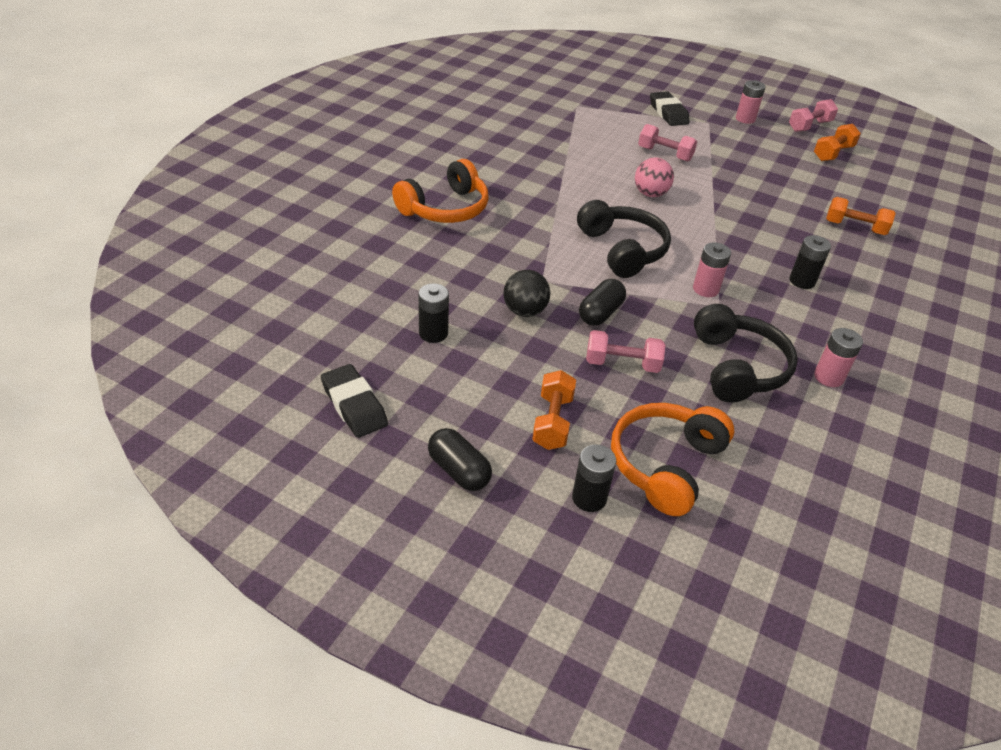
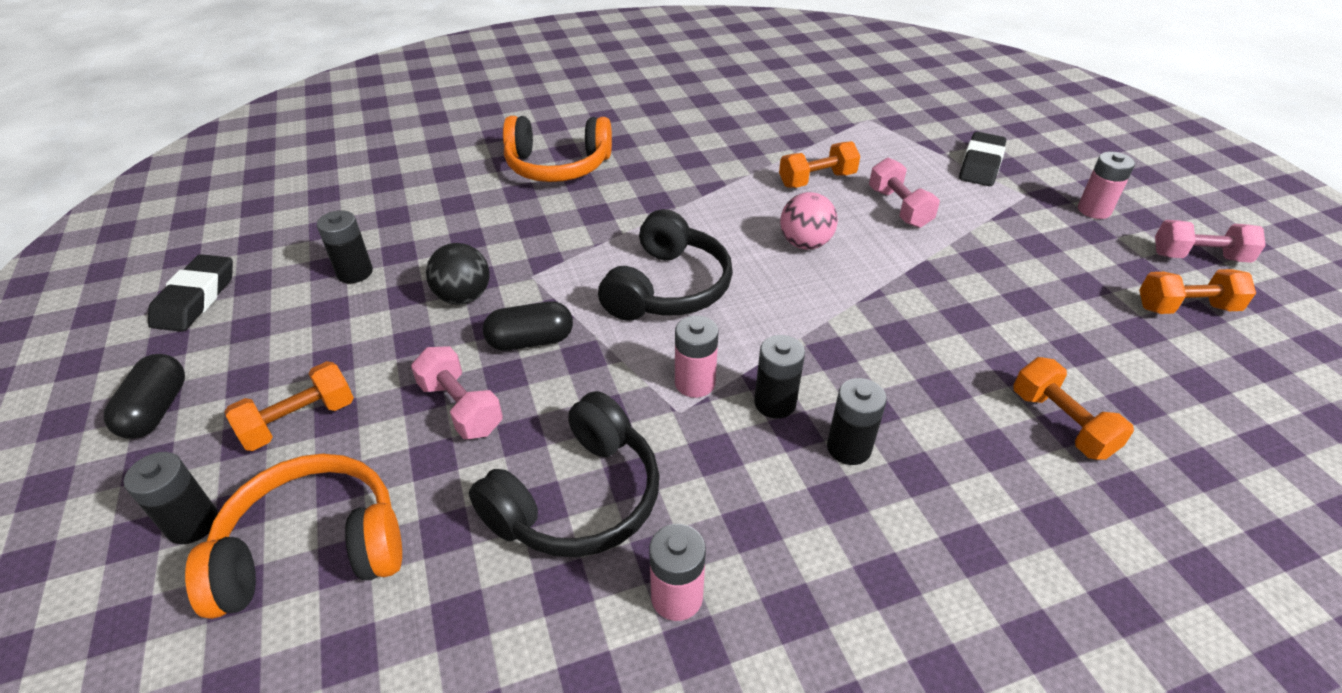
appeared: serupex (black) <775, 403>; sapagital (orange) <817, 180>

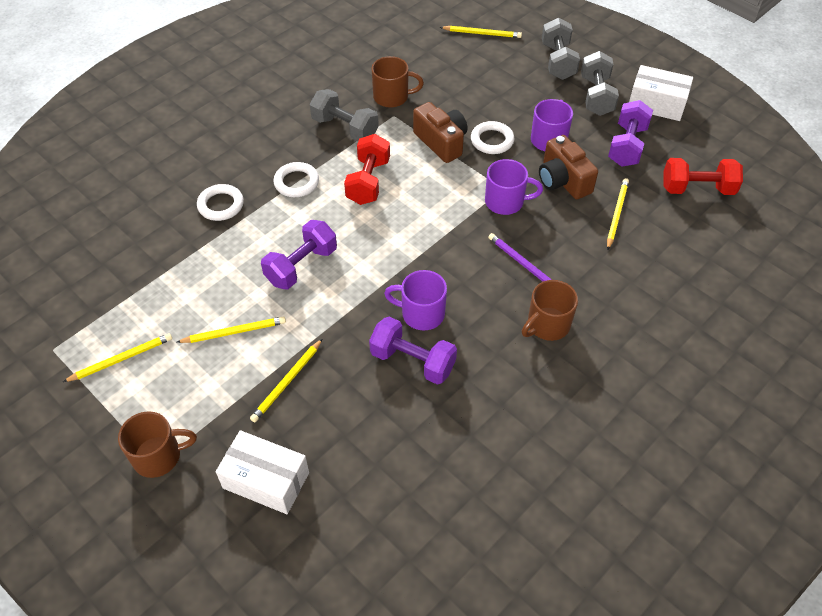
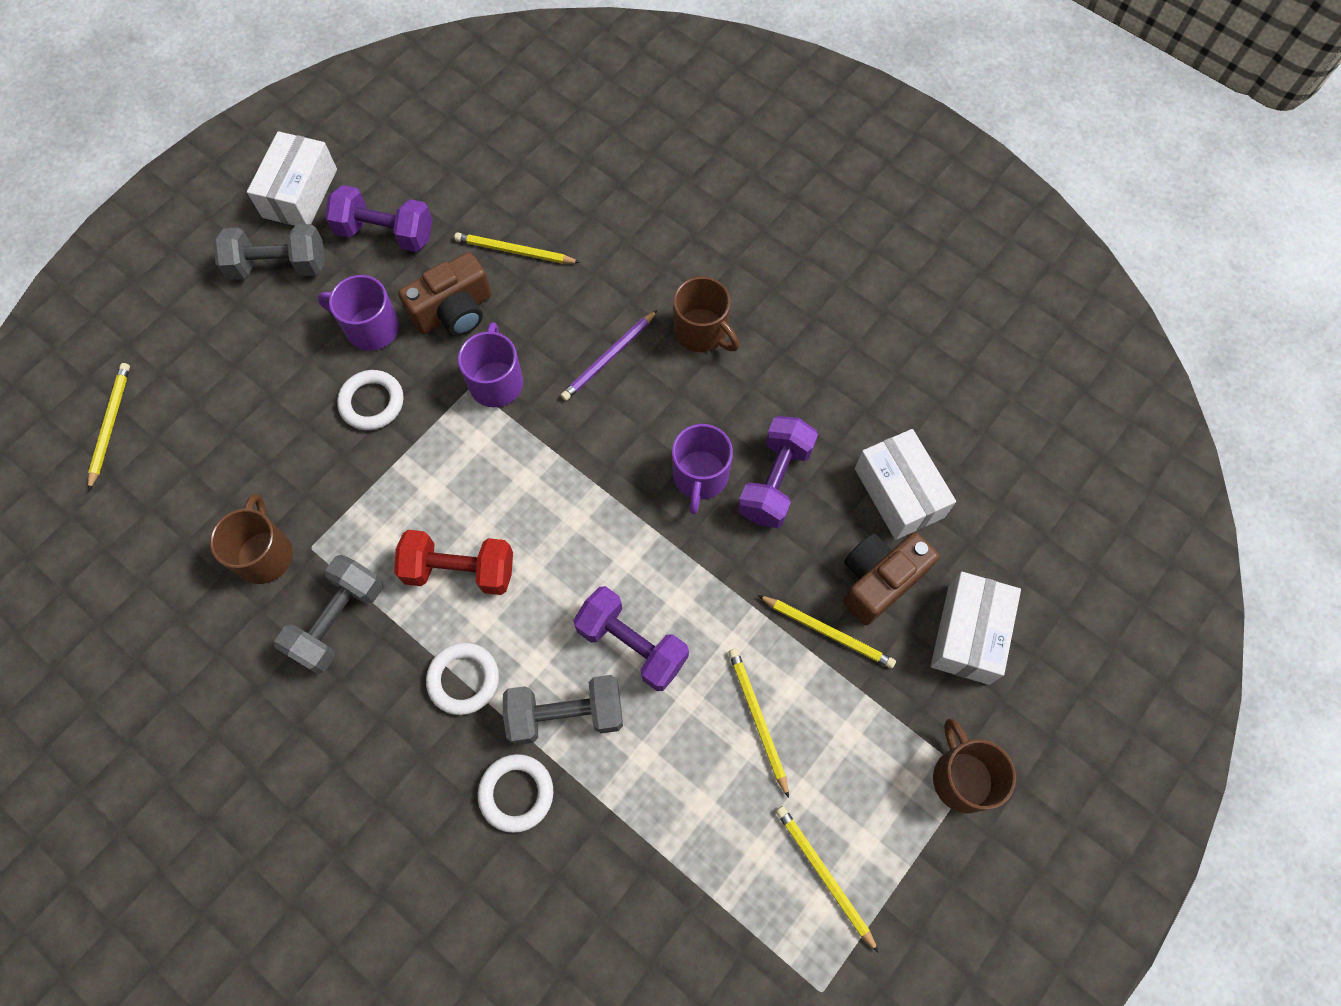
missing: sapagital (red) <697, 189>
appeared: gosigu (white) <899, 493>
relocated: sapagital (grey) <558, 61> to <566, 714>; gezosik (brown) <441, 142> to <879, 580>

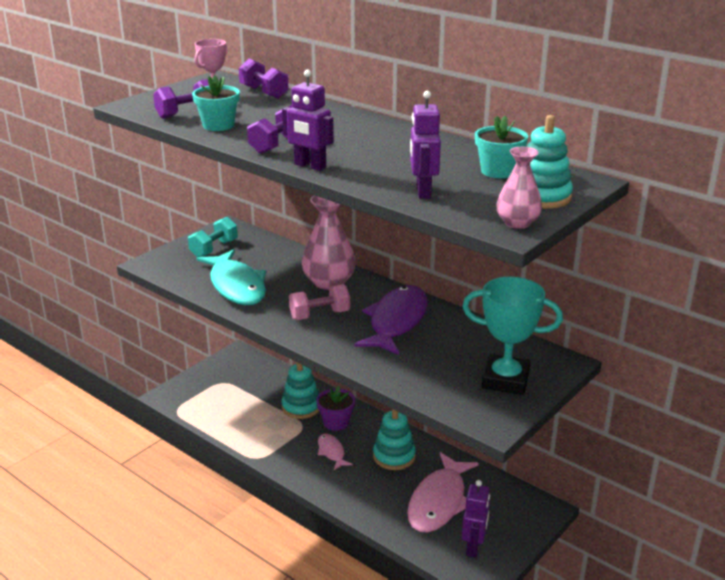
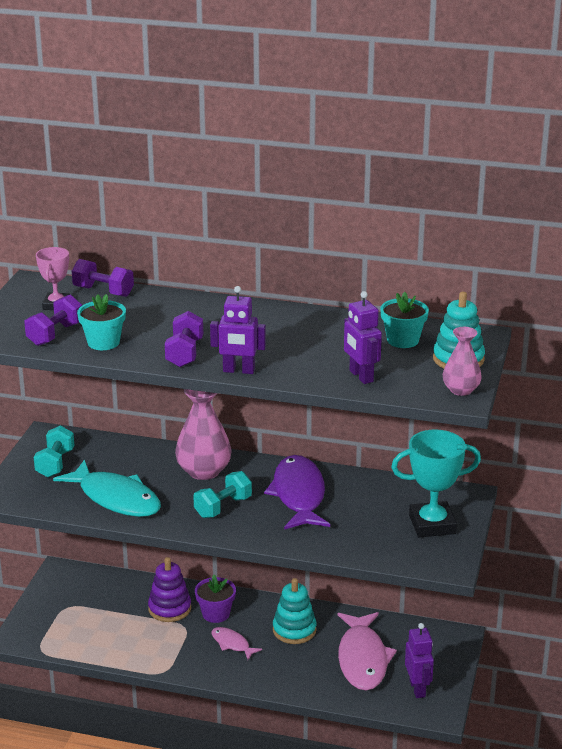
colour: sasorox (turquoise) <301, 407> to sasorox (purple) <169, 608>; sapagital (pink) <319, 315> to sapagital (turquoise) <223, 507>

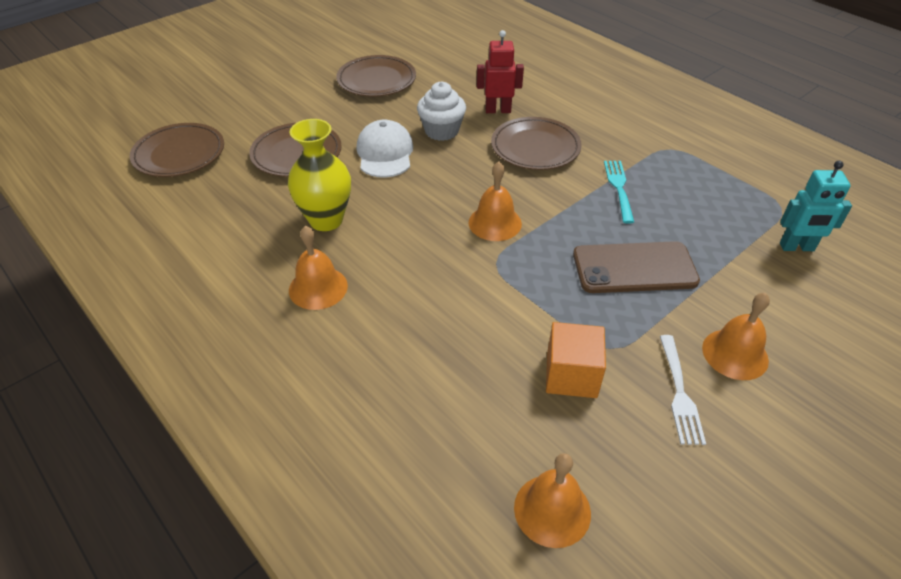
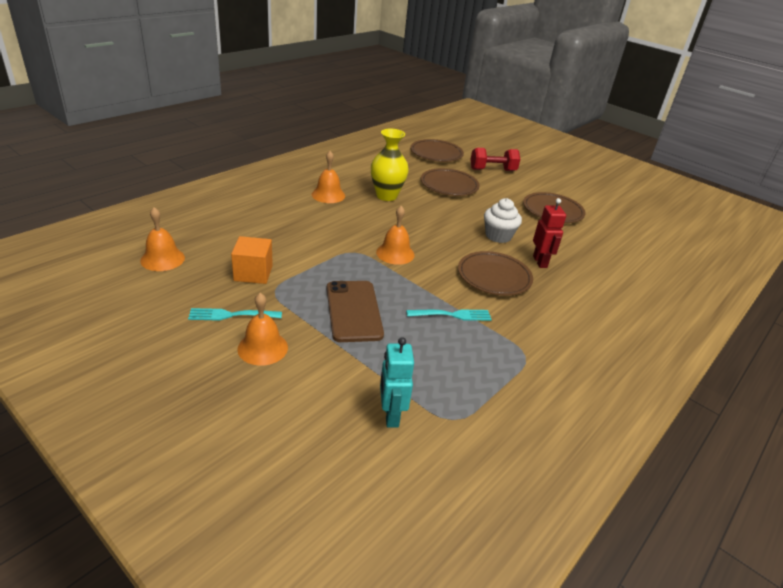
missing: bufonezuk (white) <385, 153>
appeared: sapagital (red) <492, 170>
colour: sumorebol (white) <679, 392> to sumorebol (turquoise) <232, 315>

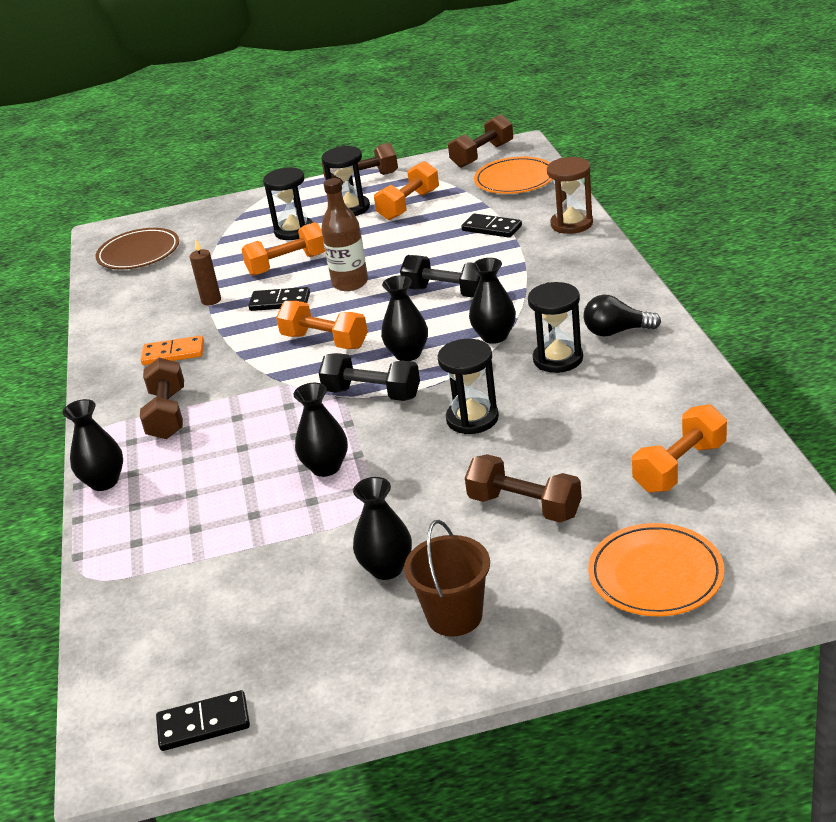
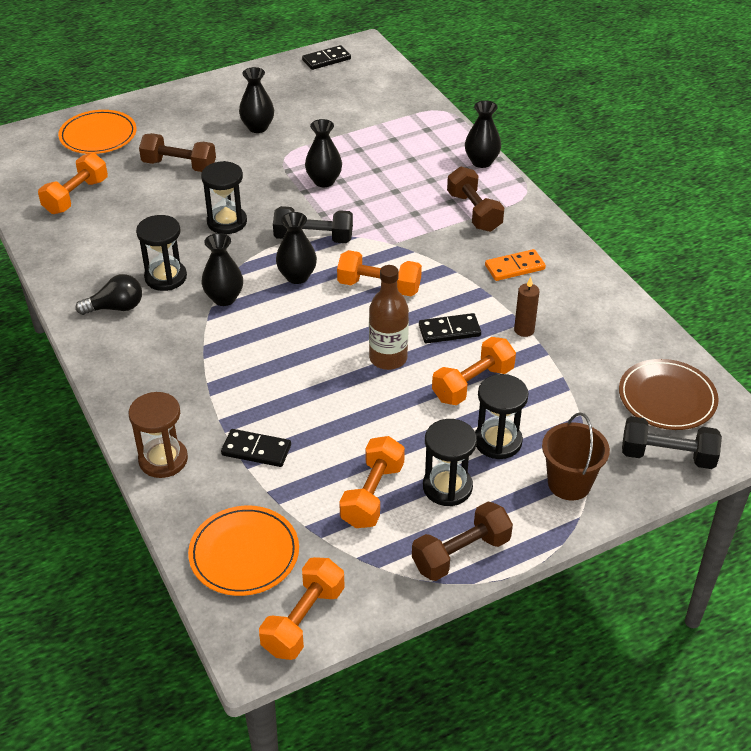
relocated: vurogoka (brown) <454, 616> to <569, 483>; sapagital (black) <447, 292> to <667, 456>
colour: sapagital (brown) <482, 155> to sapagital (orange) <303, 620>

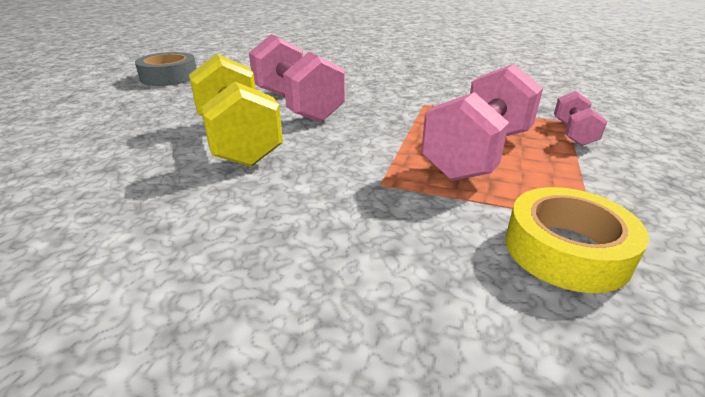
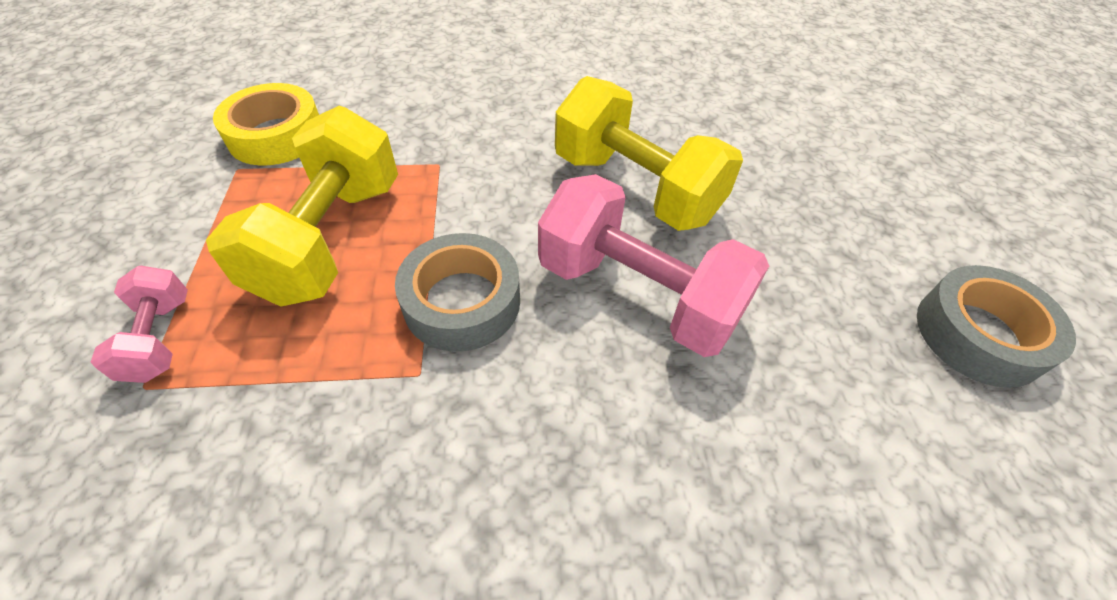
appeared: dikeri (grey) <462, 301>
colour: sapagital (pink) <478, 154> to sapagital (yellow) <330, 239>

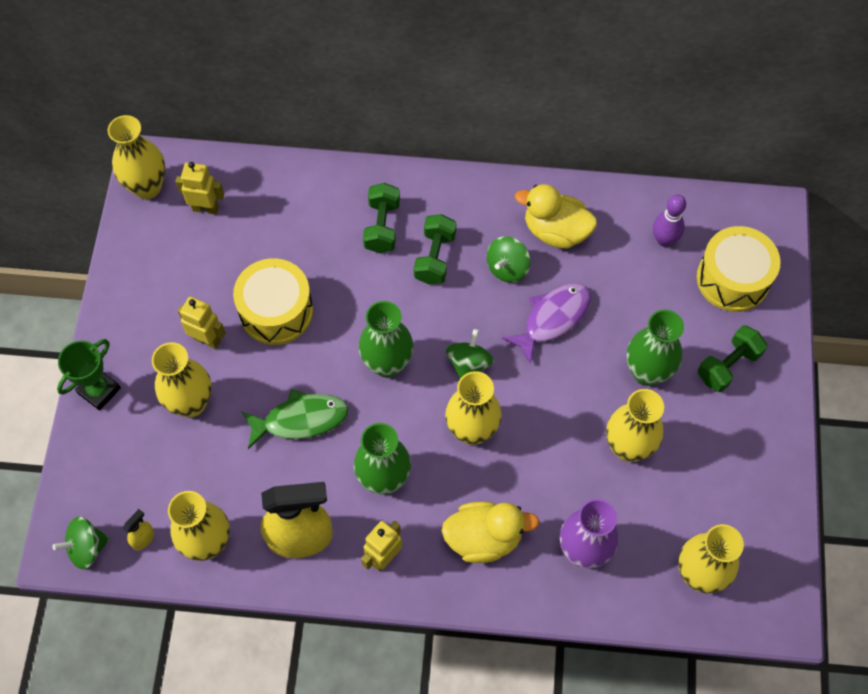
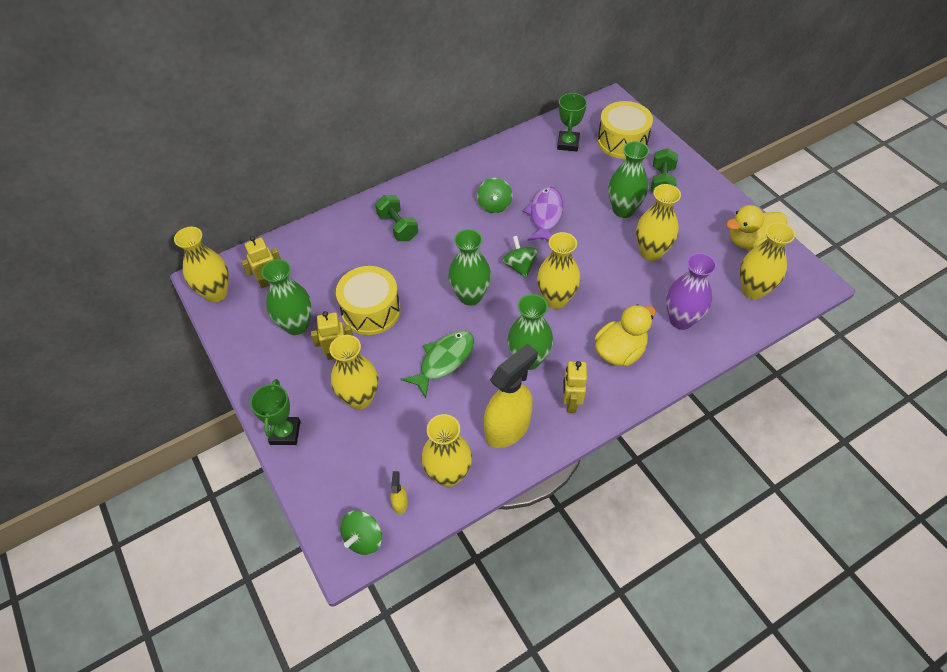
missing: sapagital (green) <435, 257>
appeared: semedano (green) <296, 325>
relocated: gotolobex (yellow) <555, 231> to <750, 242>
exchanged: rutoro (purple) <664, 240> to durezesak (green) <568, 143>

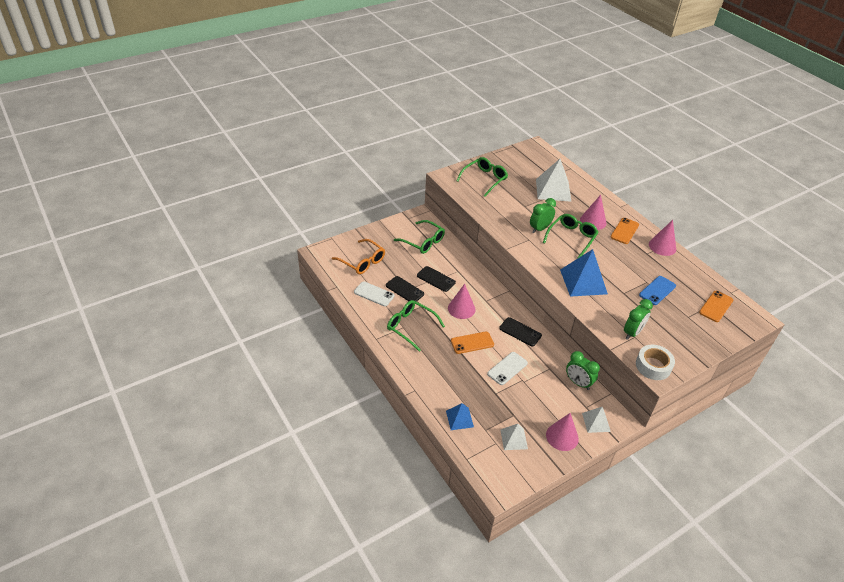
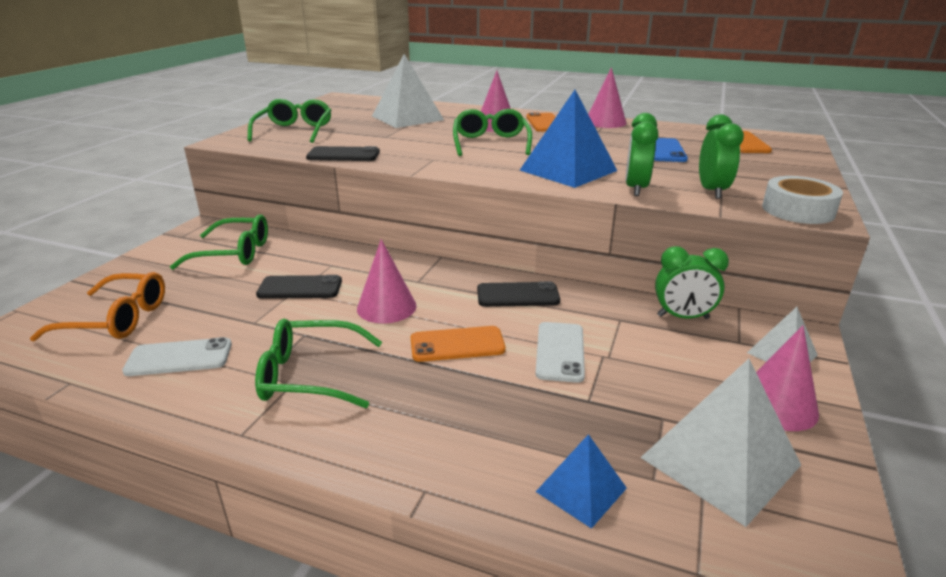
relocated: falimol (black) <404, 290> to <343, 155>; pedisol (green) <540, 229> to <636, 189>
spun: falimol (orange) <472, 343> = <457, 344> 45 degrees clockwise
size: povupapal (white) <514, 439> = <720, 461> x1.80

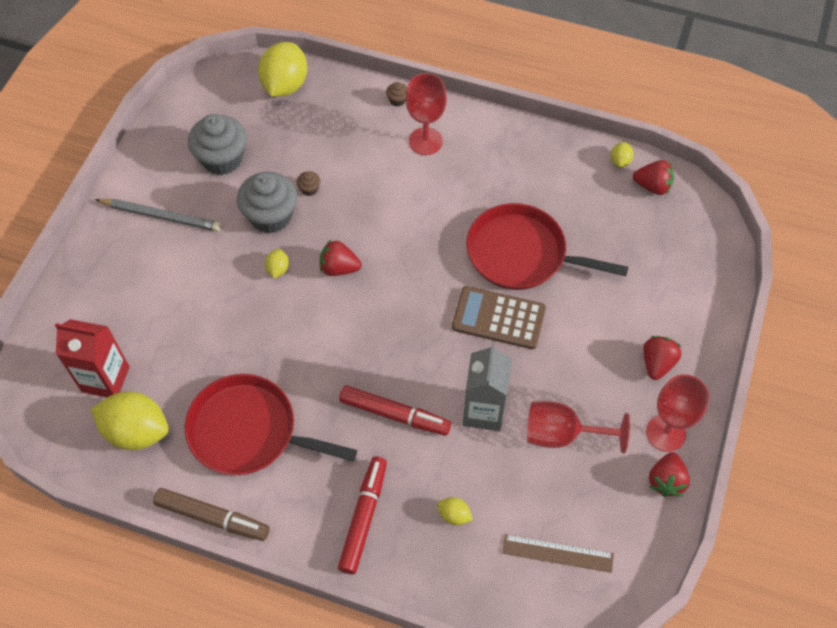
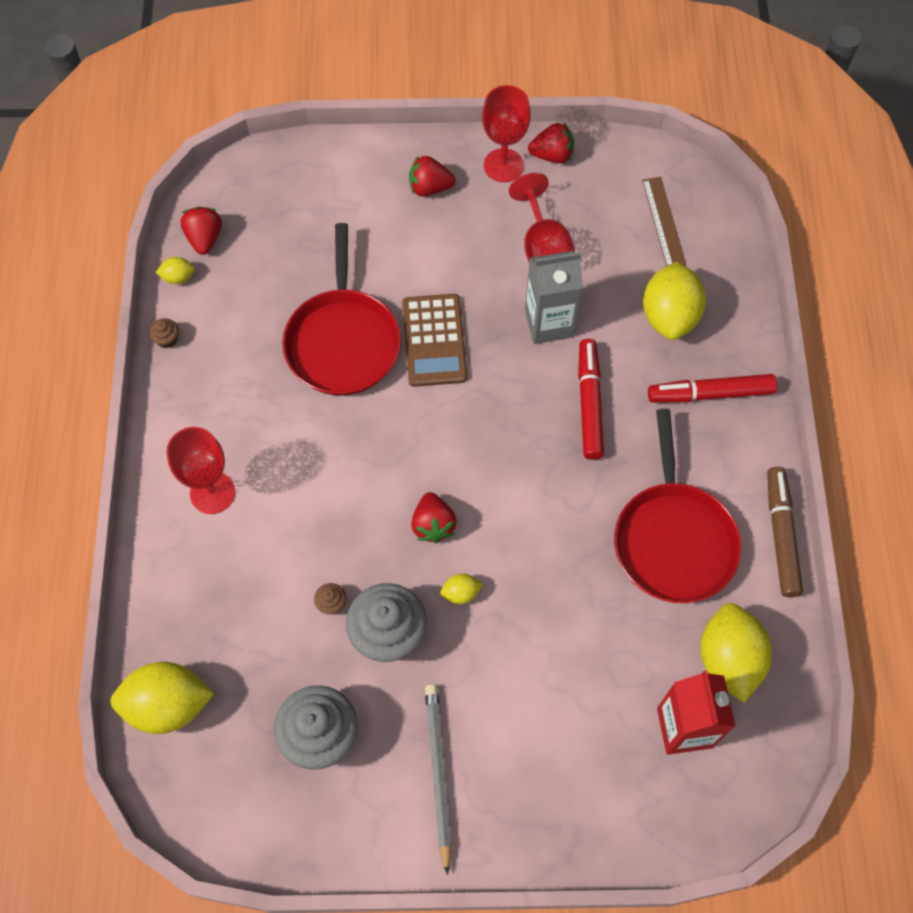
relocated: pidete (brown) <397, 100> to <167, 339>
size: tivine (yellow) <454, 515> = <669, 316> x2.22

